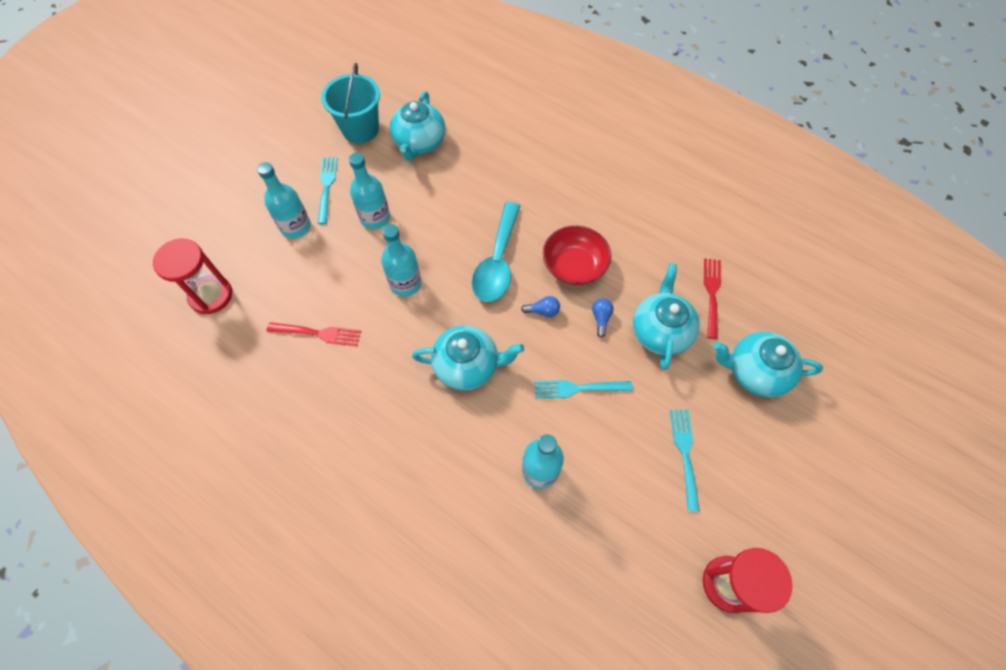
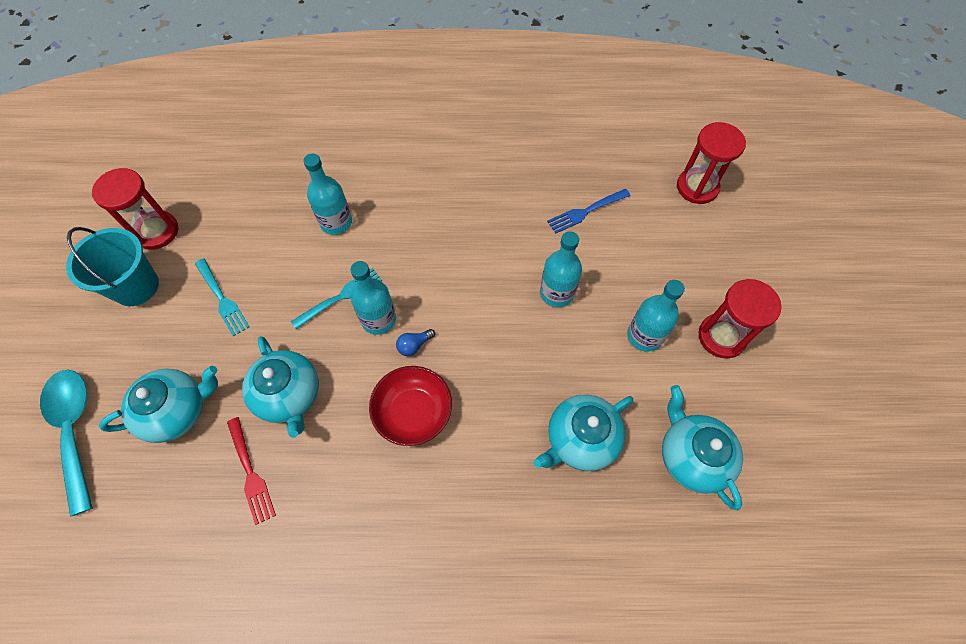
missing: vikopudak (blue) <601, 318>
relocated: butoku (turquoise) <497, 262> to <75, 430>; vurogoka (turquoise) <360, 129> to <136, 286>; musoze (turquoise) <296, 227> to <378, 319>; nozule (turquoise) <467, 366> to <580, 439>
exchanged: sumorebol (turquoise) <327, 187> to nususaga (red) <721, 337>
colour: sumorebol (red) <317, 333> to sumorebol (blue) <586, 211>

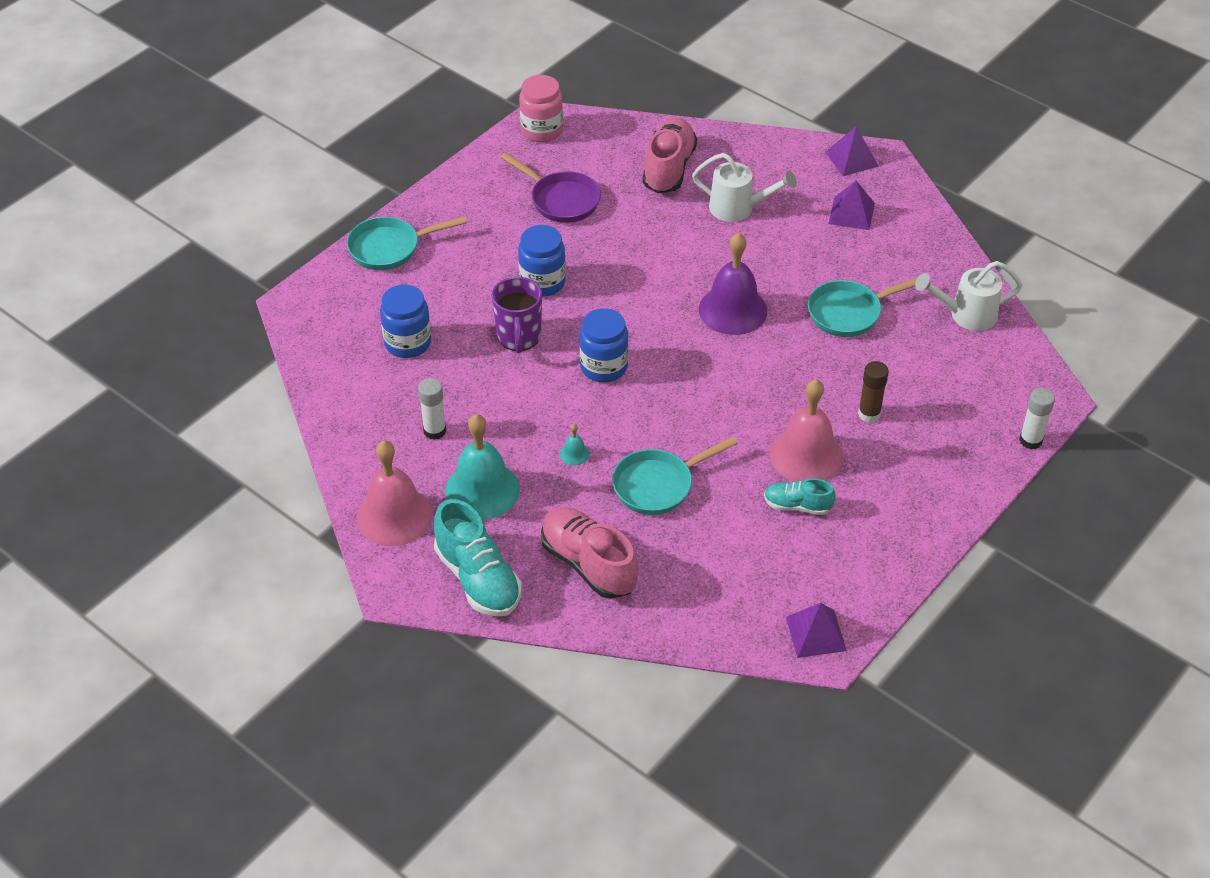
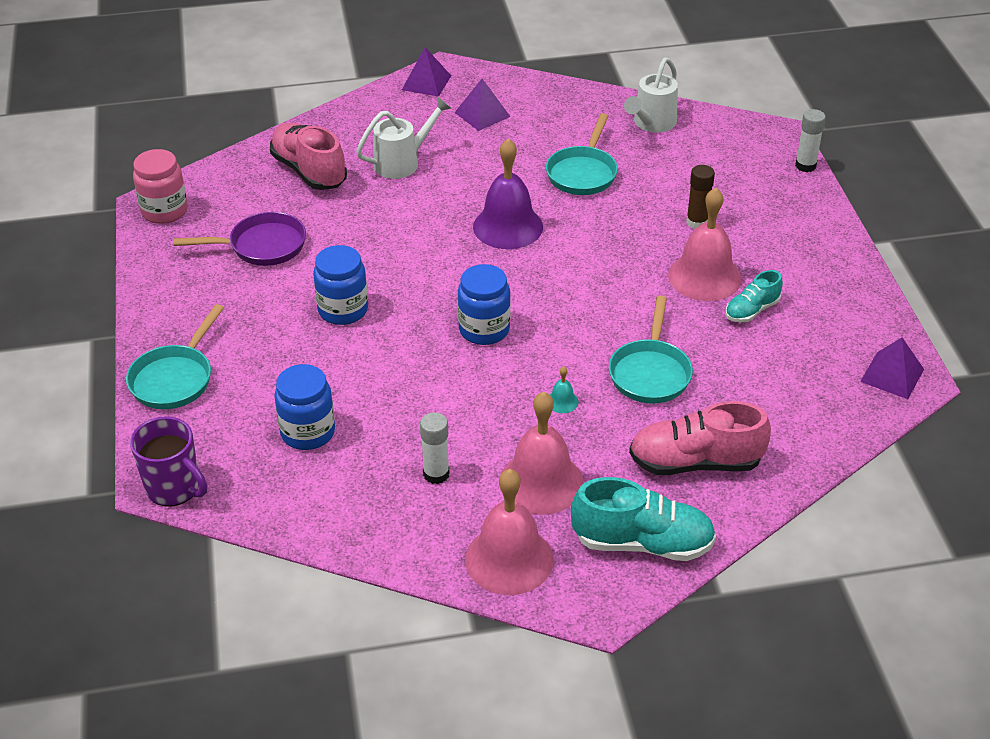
relocated: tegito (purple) <519, 337> to <174, 488>
colour: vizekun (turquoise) <482, 490> to vizekun (pink) <541, 482>

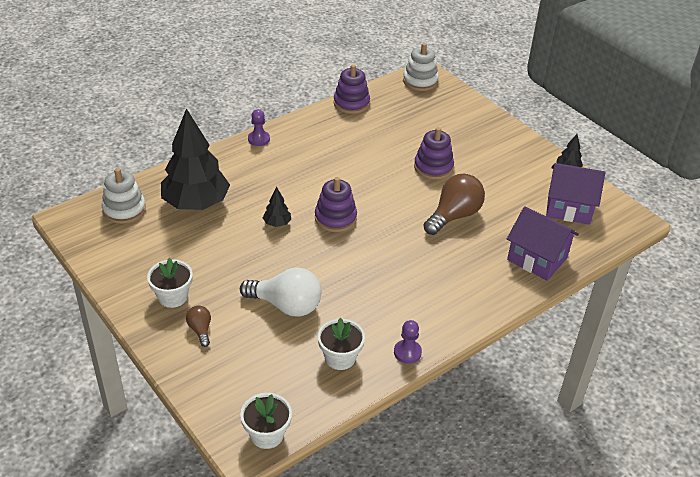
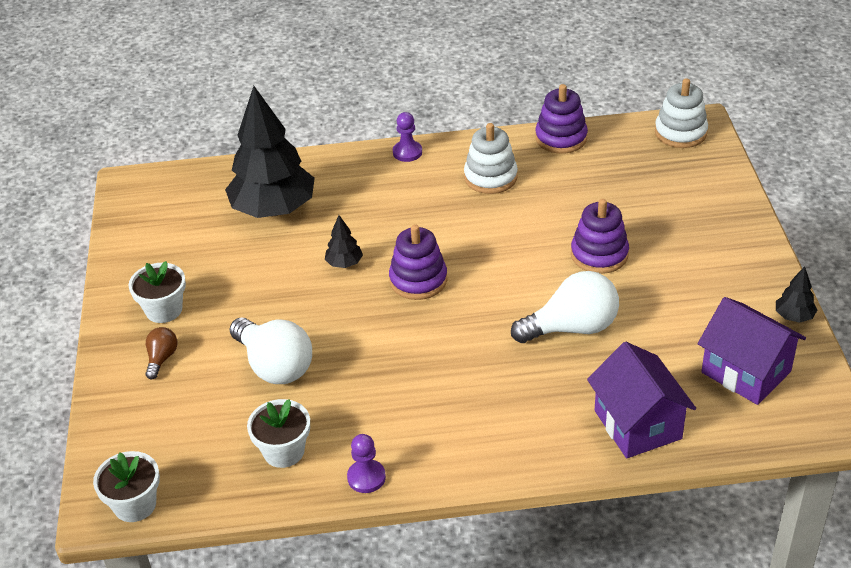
relocated: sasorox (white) <124, 210> to <490, 177>
colour: vikopudak (brown) <454, 216> to vikopudak (white) <572, 328>

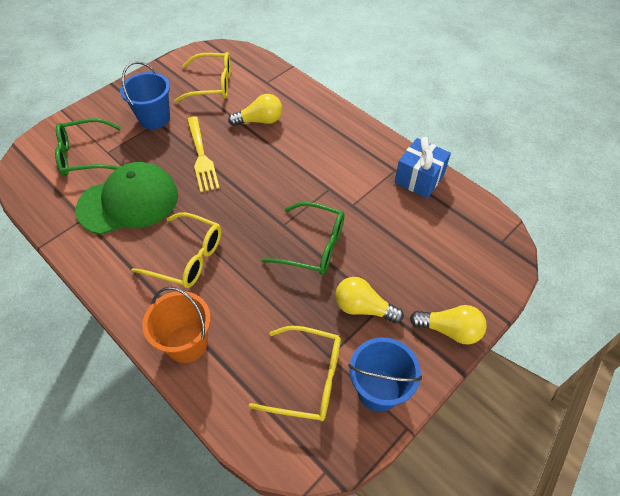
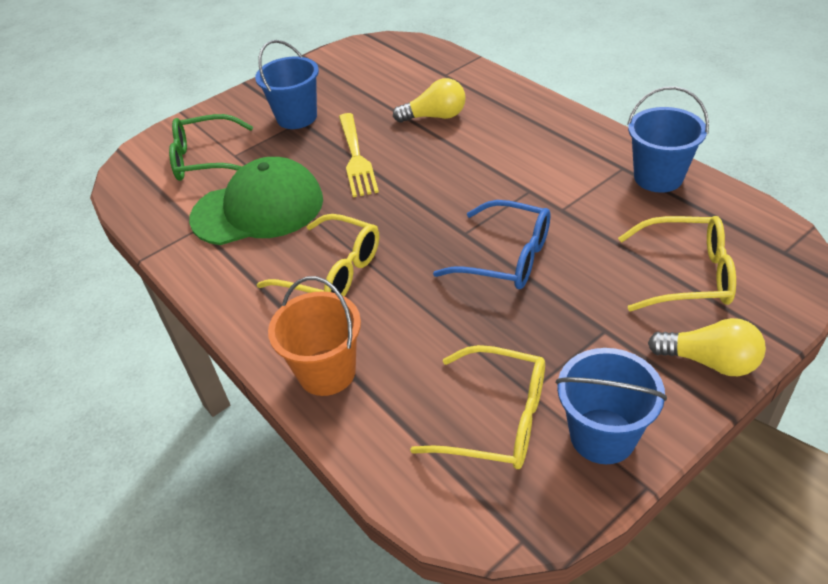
missing: vikopudak (yellow) <363, 308>
relocated: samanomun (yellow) <212, 85> to <686, 275>
exchanged: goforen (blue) <419, 179> to vurogoka (blue) <658, 177>
colour: samanomun (green) <313, 246> to samanomun (blue) <506, 257>

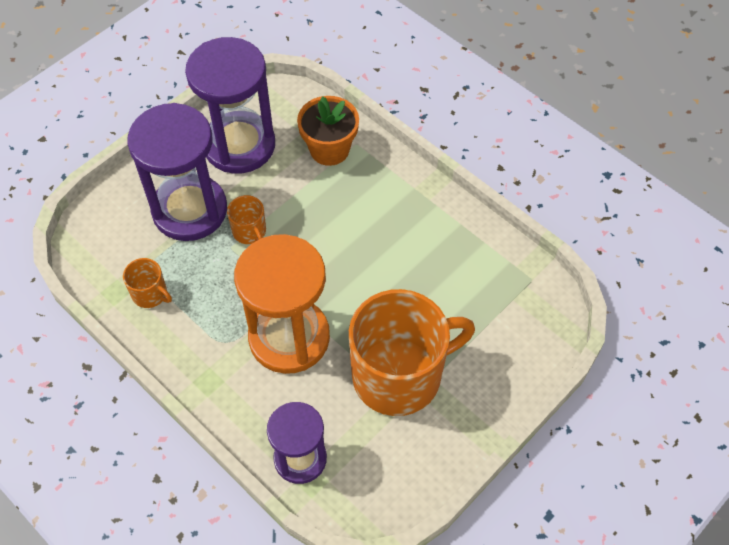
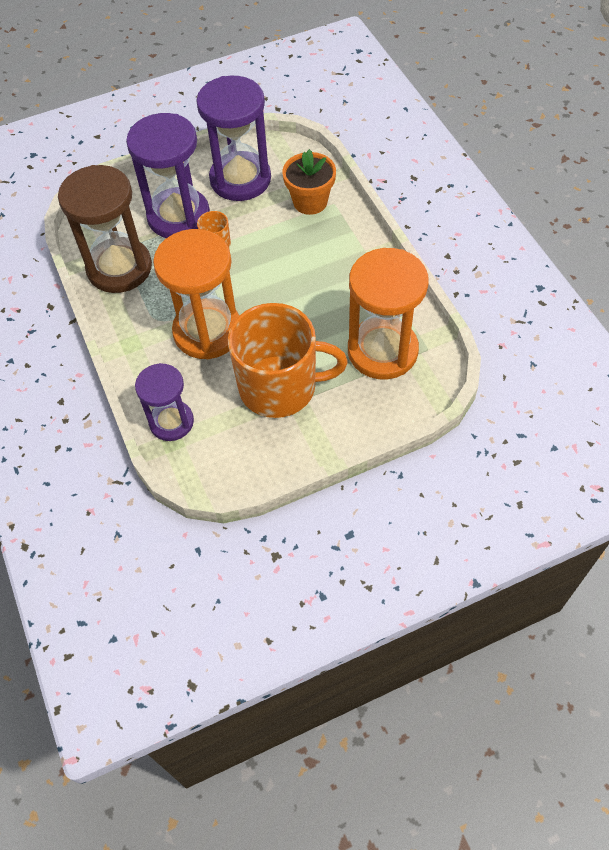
appeared: nususaga (orange) <382, 351>
exchanged: tegito (orange) <150, 294> to nususaga (brown) <119, 268>

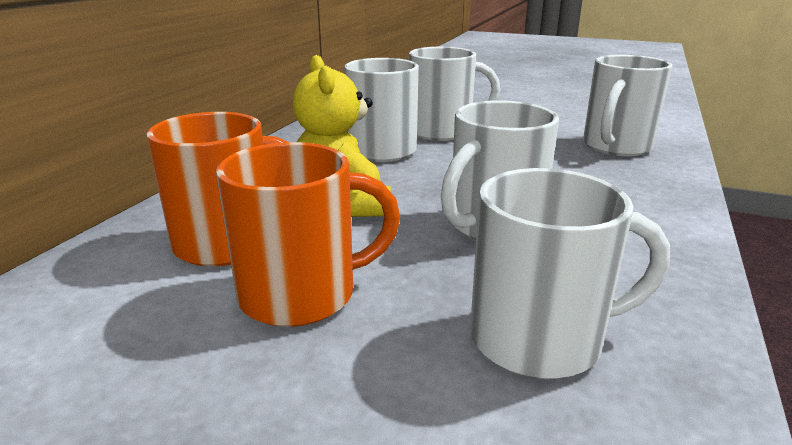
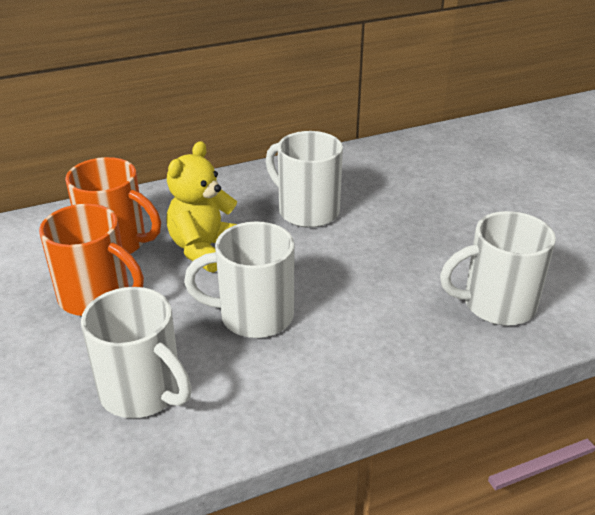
missing: tegito (white) <442, 131>

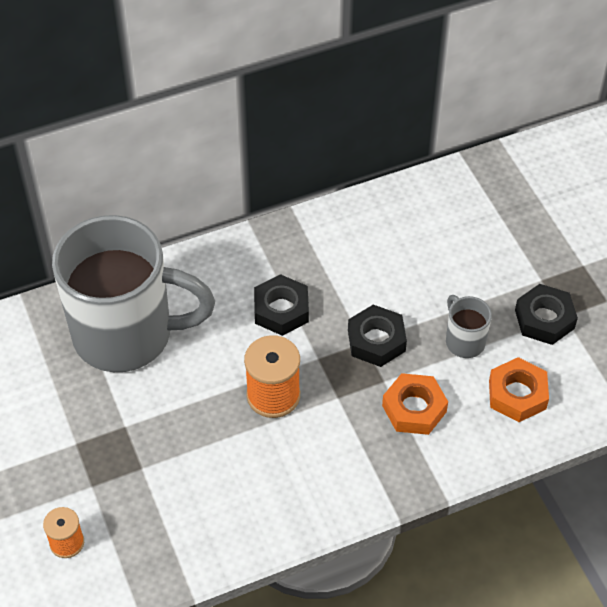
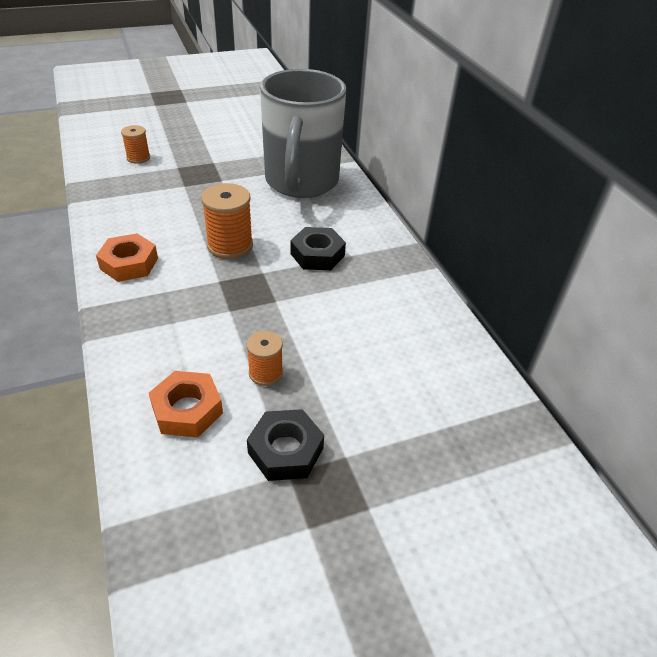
missing: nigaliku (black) <376, 340>
relocated: nigaliku (orange) <414, 409> to <129, 263>
exchanged: tegito (grey) <464, 341> to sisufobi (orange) <265, 373>

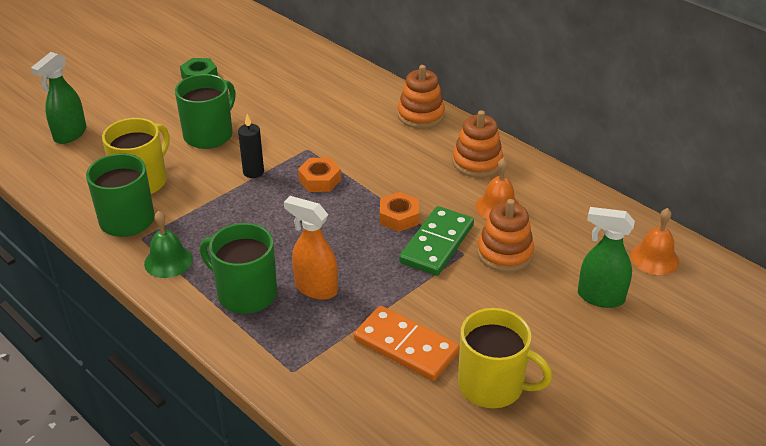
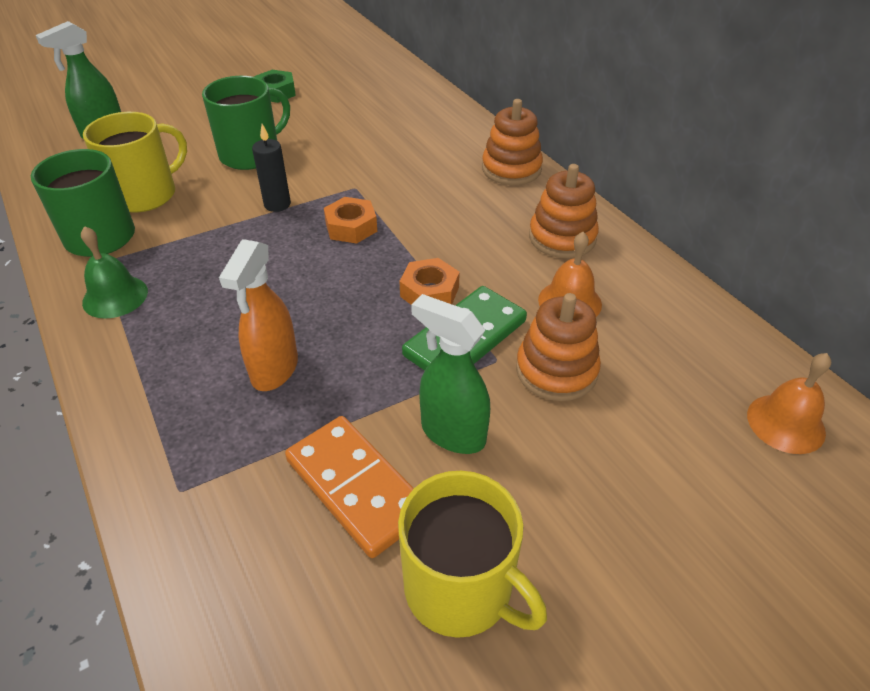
missing: tegito (green) <245, 293>
relocated: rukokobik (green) <600, 297> to <452, 433>
spun: rukokobik (orange) <315, 288> = <274, 370> 120 degrees counterclockwise

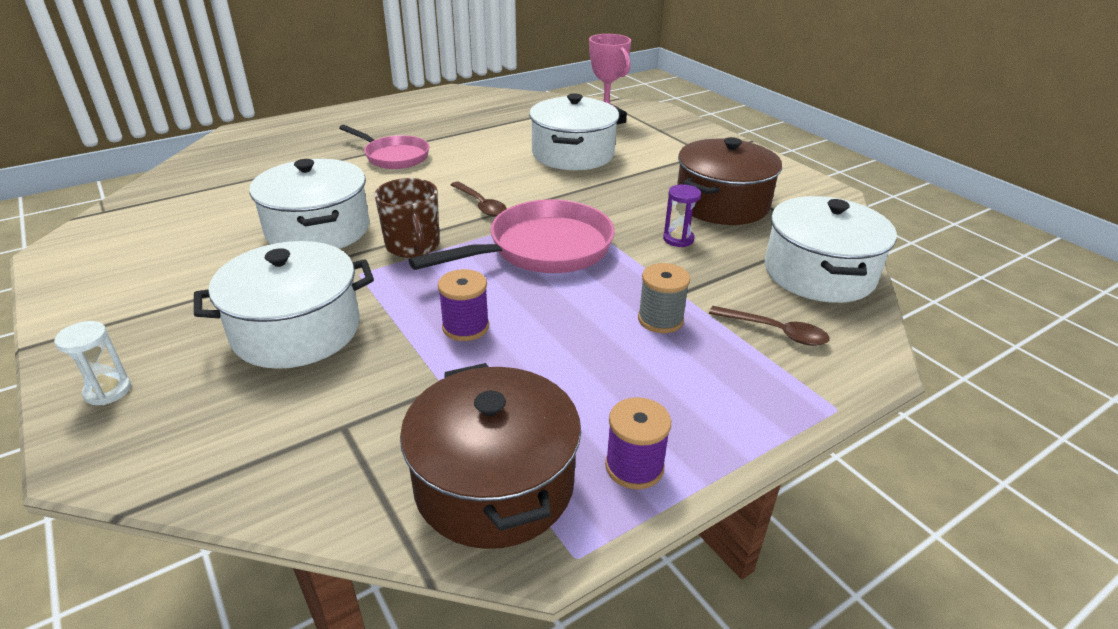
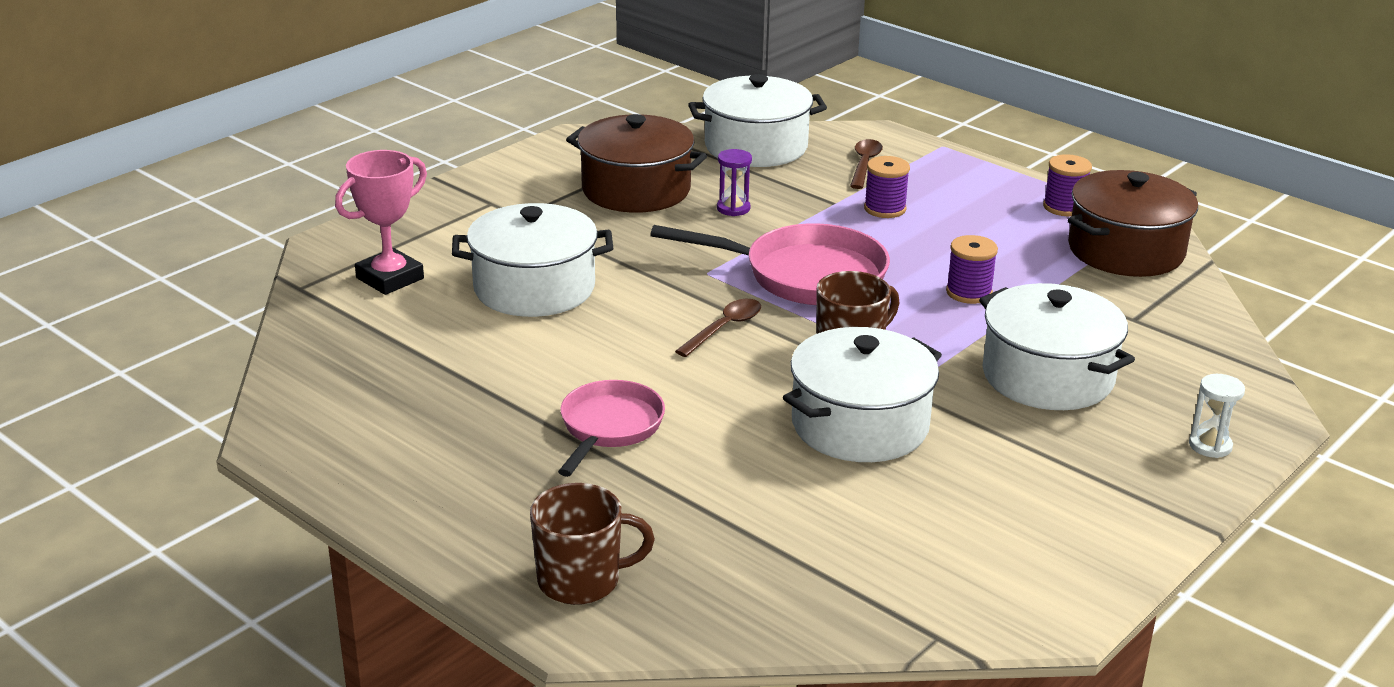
appeared: tegito (brown) <581, 581>
colour: sisufobi (grey) <660, 320> to sisufobi (purple) <885, 209>
spun: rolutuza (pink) <542, 249> = <804, 275> 150 degrees clockwise

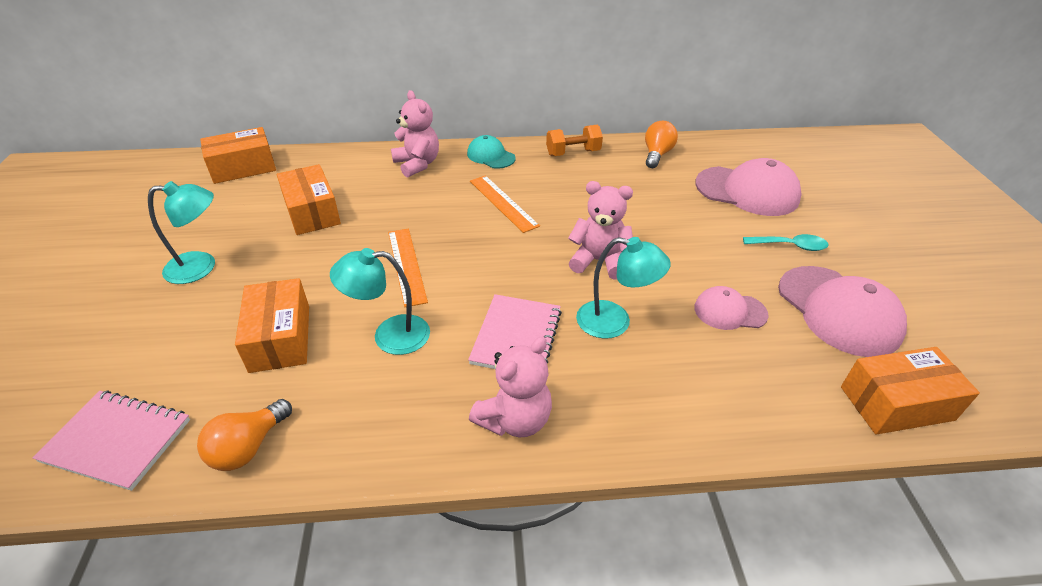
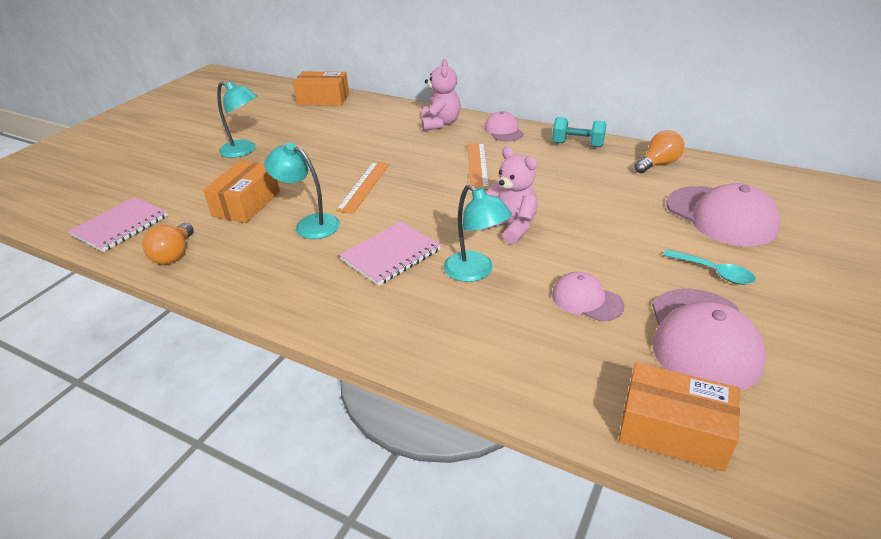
missing: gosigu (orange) <312, 212>; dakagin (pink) <514, 419>
colour: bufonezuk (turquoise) <491, 156> to bufonezuk (pink) <503, 131>; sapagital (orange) <573, 153> to sapagital (turquoise) <577, 144>
spun: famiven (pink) <117, 440> = <121, 226> 75 degrees clockwise; vikopudak (orange) <248, 447> = <174, 255> 60 degrees counterclockwise

